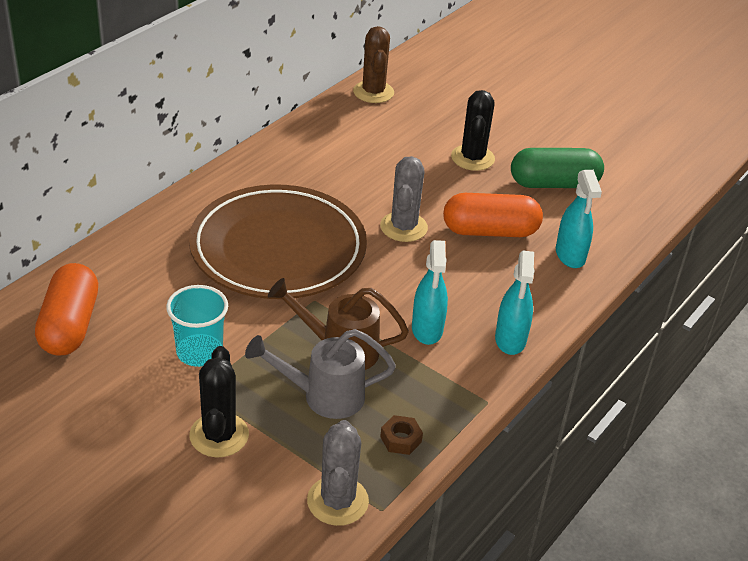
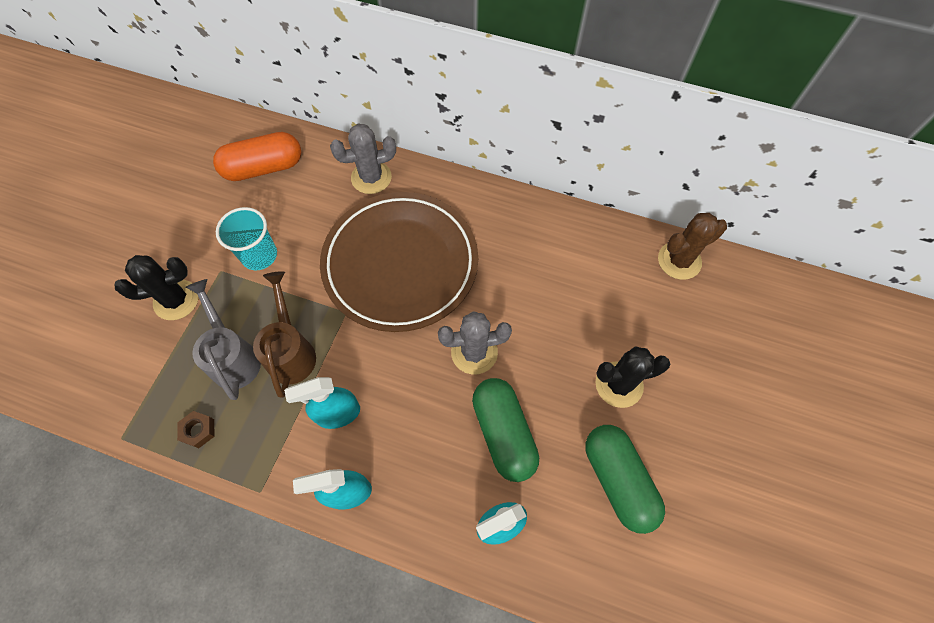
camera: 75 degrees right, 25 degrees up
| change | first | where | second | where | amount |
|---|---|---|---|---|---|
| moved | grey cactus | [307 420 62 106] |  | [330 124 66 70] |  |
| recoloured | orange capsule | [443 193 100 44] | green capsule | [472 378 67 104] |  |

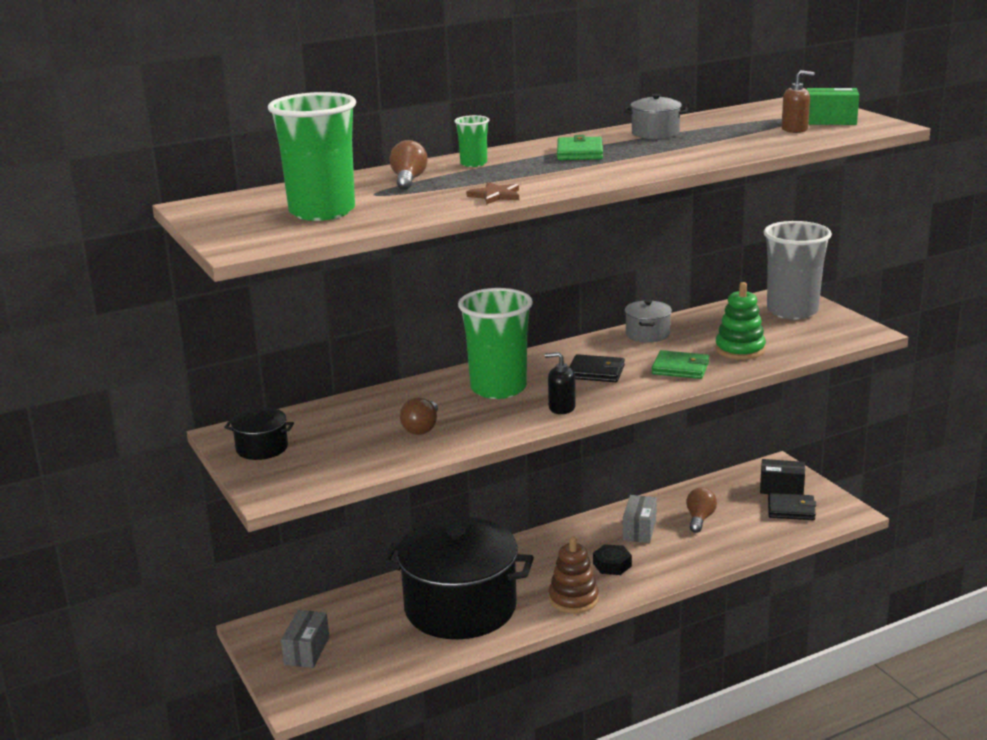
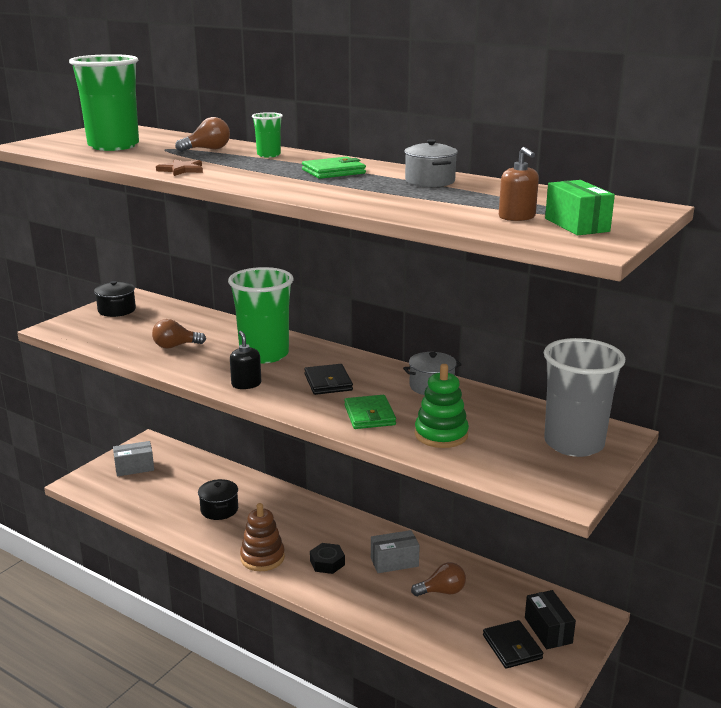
camera: 60 degrees right, 0 degrees up
| change | first | where | second | where | amount |
|---|---|---|---|---|---|
| resized | black pot | [382 517 152 122] |  | [198 479 40 41] | x0.41 |

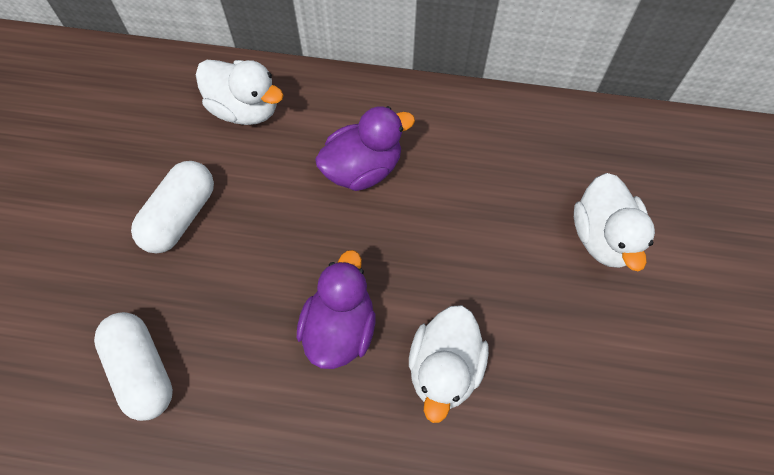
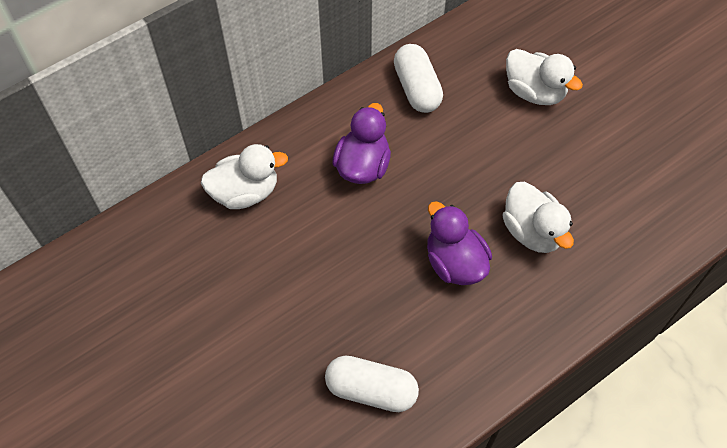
camera: 45 degrees left, 5 degrees down
| change | first | where | second | where | amount |
|---|---|---|---|---|---|
| moved | white capsule | [131 161 83 92] |  | [394 44 49 69] |  |

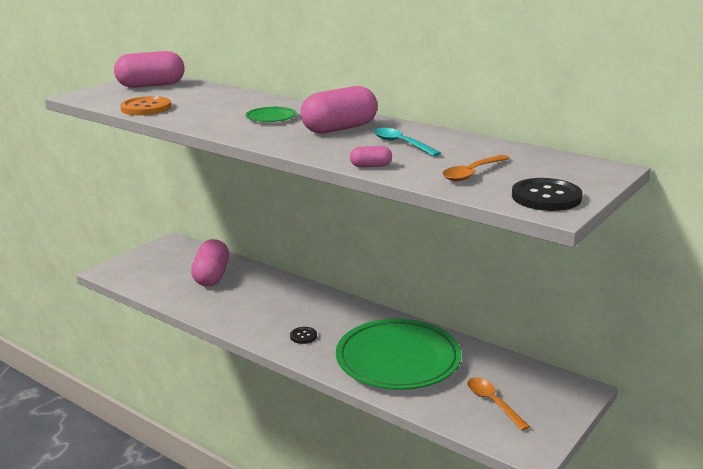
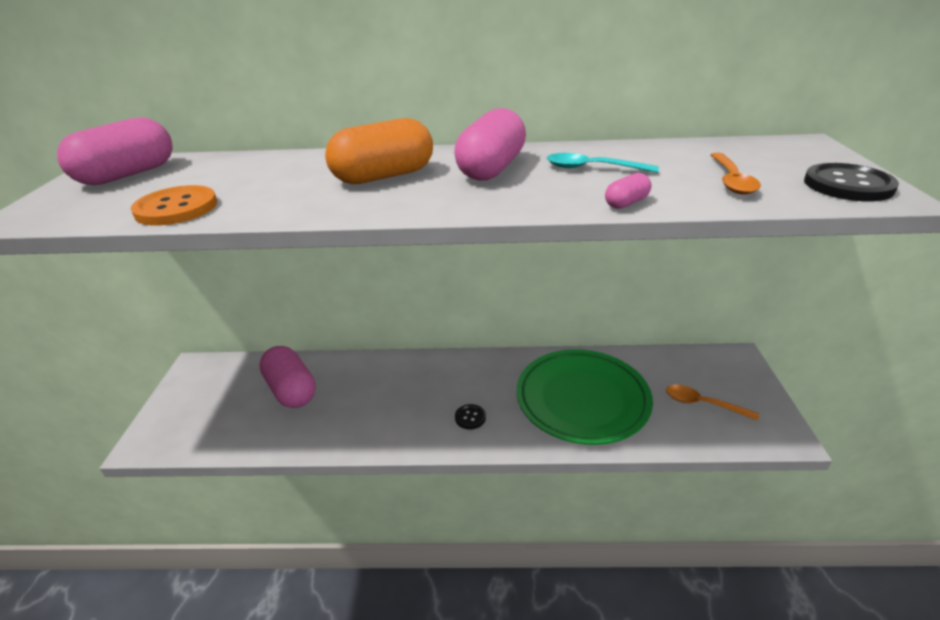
camera: 35 degrees left, 10 degrees up
| change | first | where | second | where | amount |
|---|---|---|---|---|---|
| replaced | green plate | [245 107 52 15] | orange capsule | [325 118 108 66] |  |

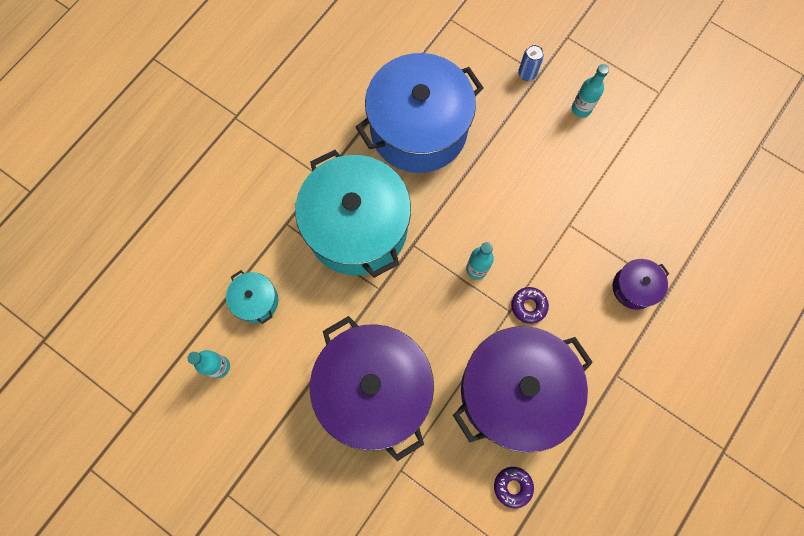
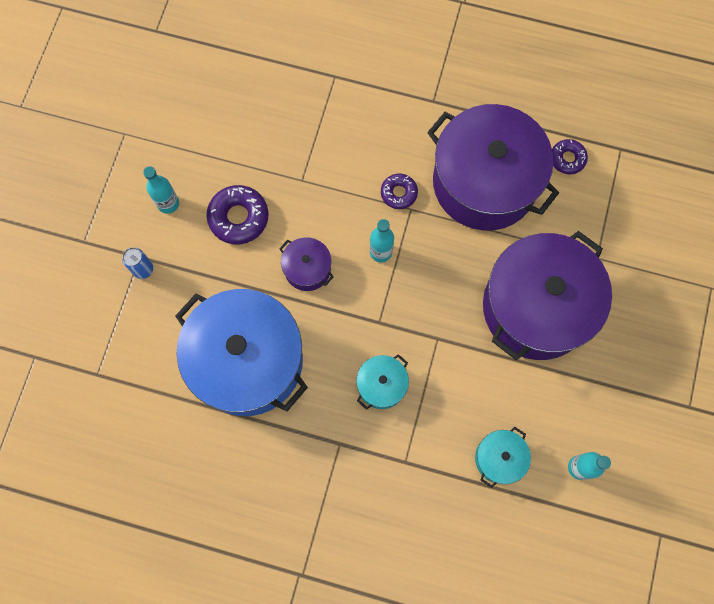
camera: 110 degrees left, 0 degrees up
| change | first | where | second | where | amount |
|---|---|---|---|---|---|
| resized | turquoise pot | [295 150 116 128] |  | [356 354 53 56] | x0.43 |
| moved | purple pot | [613 259 56 51] |  | [279 237 55 54] |  |
| added |  |  | purple donut | [206 185 62 59] |  |

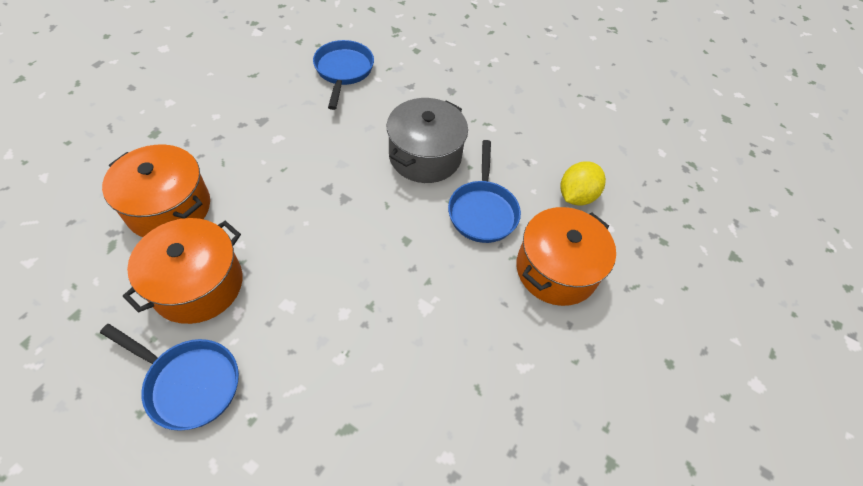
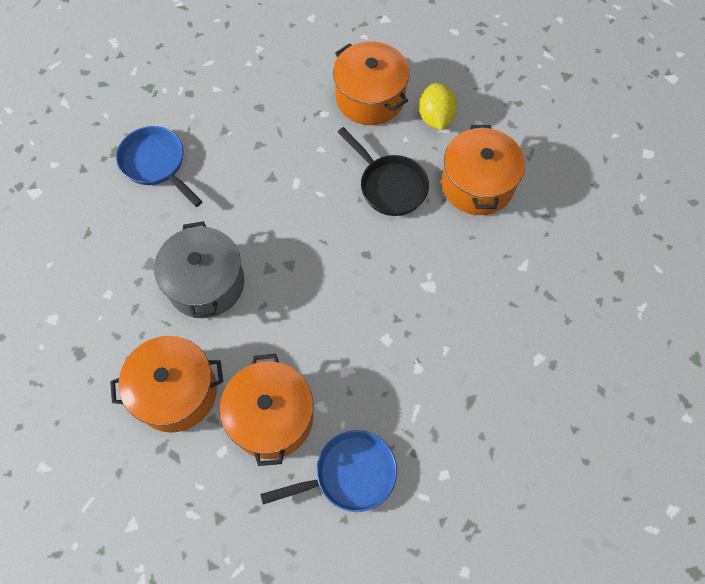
camera: 40 degrees left, 10 degrees up
| change | first | where | second | where | amount |
|---|---|---|---|---|---|
| moved | grey pot | [387 98 81 85] |  | [154 221 90 97] |  |
| recoloured | blue pan | [448 140 73 103] | black pan | [338 127 91 89] |  |
| added |  |  | orange pot | [333 42 76 83] |  |

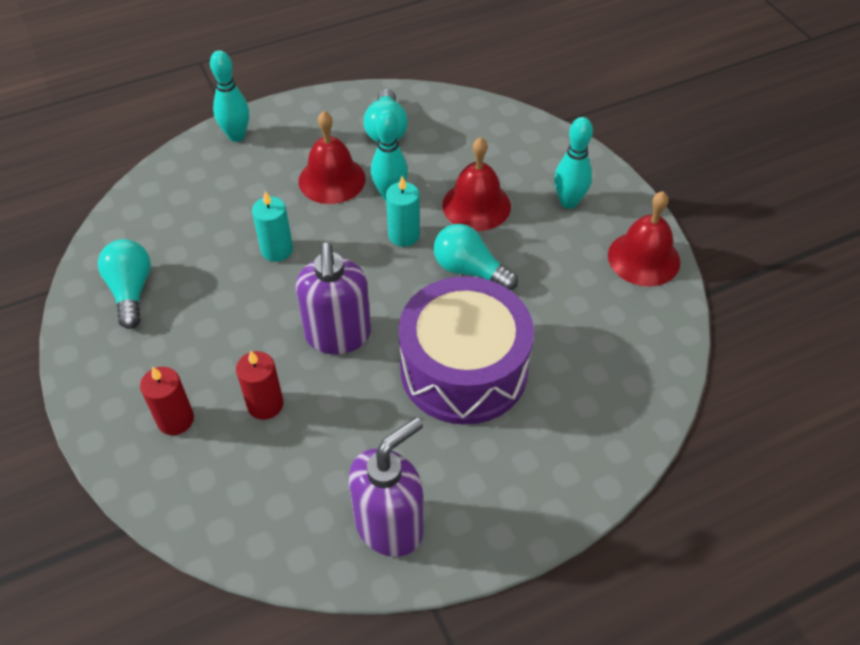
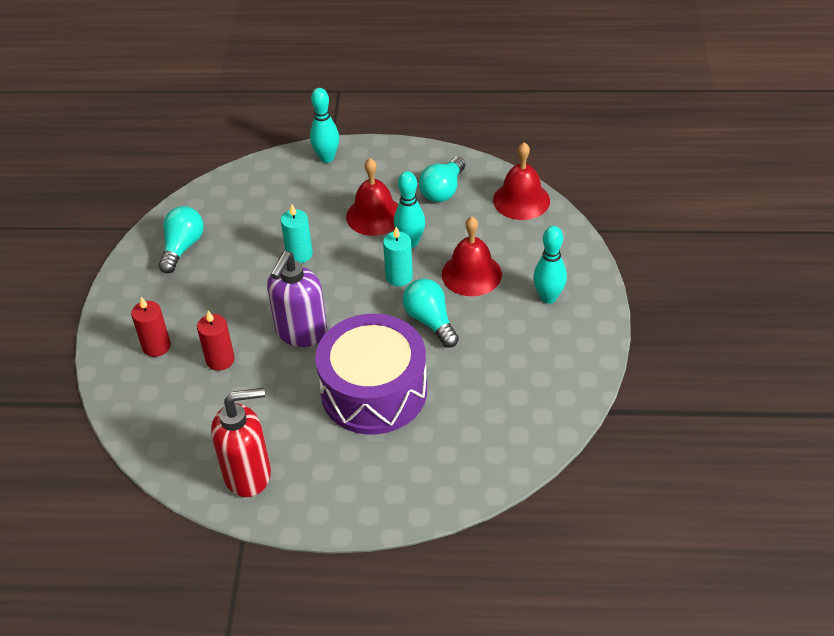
camera: 30 degrees right, 5 degrees down
| change | first | where | second | where | amount |
|---|---|---|---|---|---|
| recoloured | purple soap dispenser | [349 417 75 140] | red soap dispenser | [211 388 60 109] |  |
| moved | red bell | [608 191 72 96] |  | [493 142 57 78] |  |

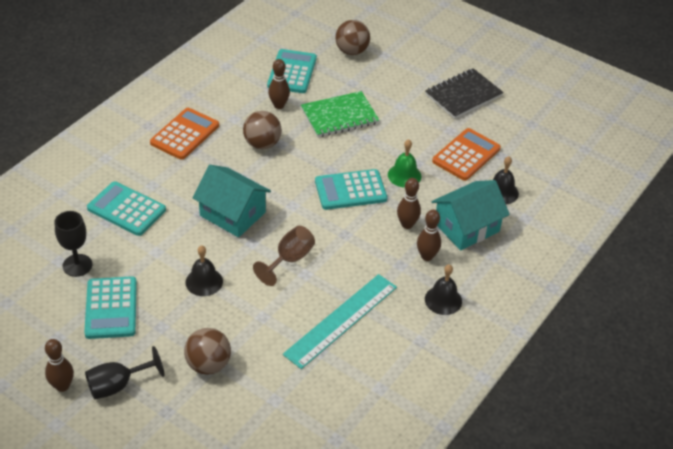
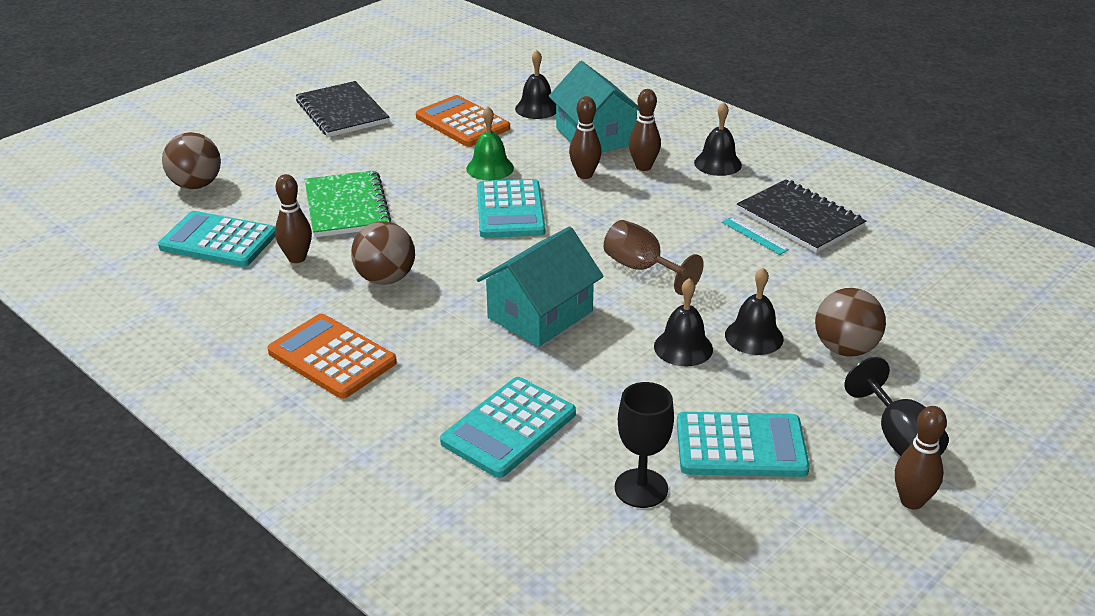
camera: 80 degrees left, 10 degrees down
| change | first | where | second | where | amount |
|---|---|---|---|---|---|
| resized | turquoise ruler | [283 274 114 95] |  | [722 217 67 38] | x0.40 |
| added |  |  | black bell | [725 268 59 87] |  |
| added |  |  | black notebook | [737 179 129 74] |  |

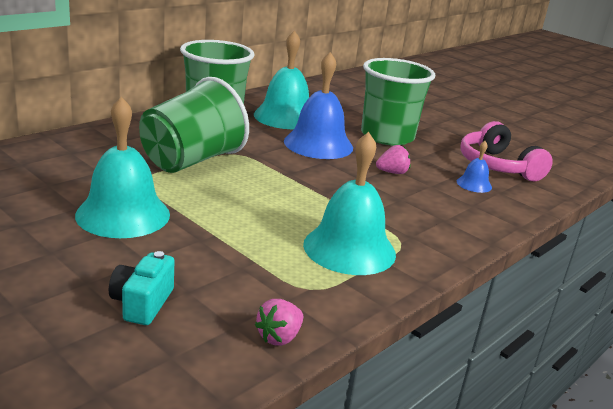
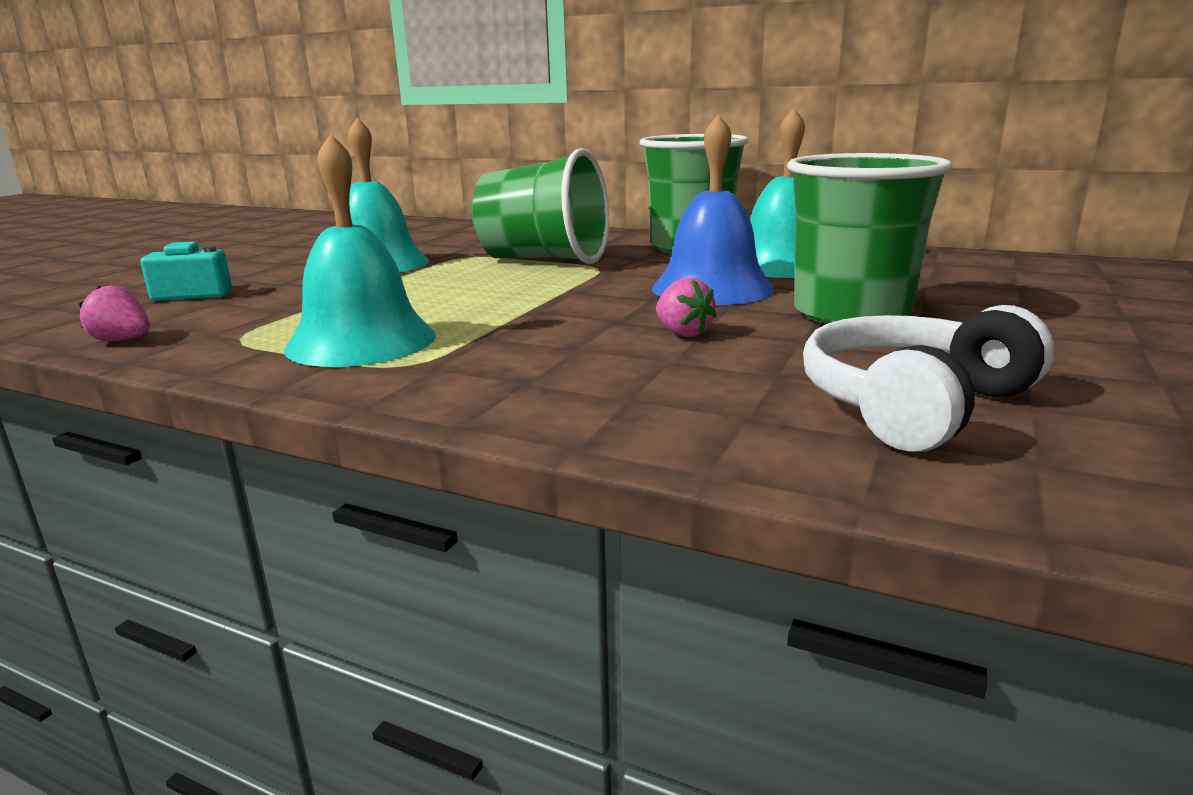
camera: 75 degrees right, 5 degrees down
| change | first | where | second | where | amount |
|---|---|---|---|---|---|
| removed | blue bell | [457 141 35 52] |  |  |  |
| recoloured | pink headphones | [460 121 93 60] | white headphones | [803 305 251 147] |  |

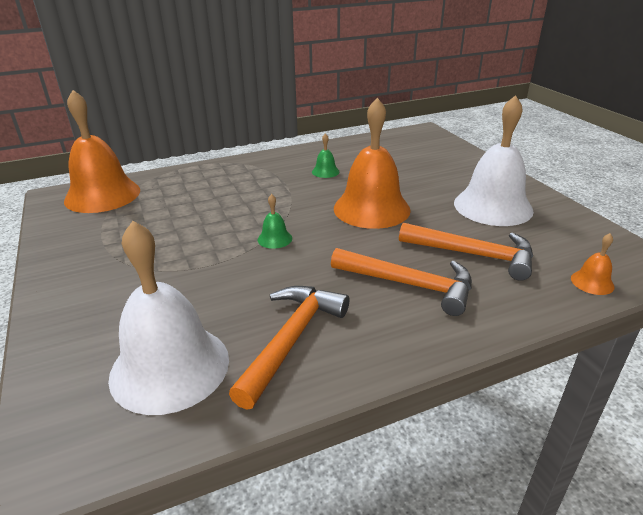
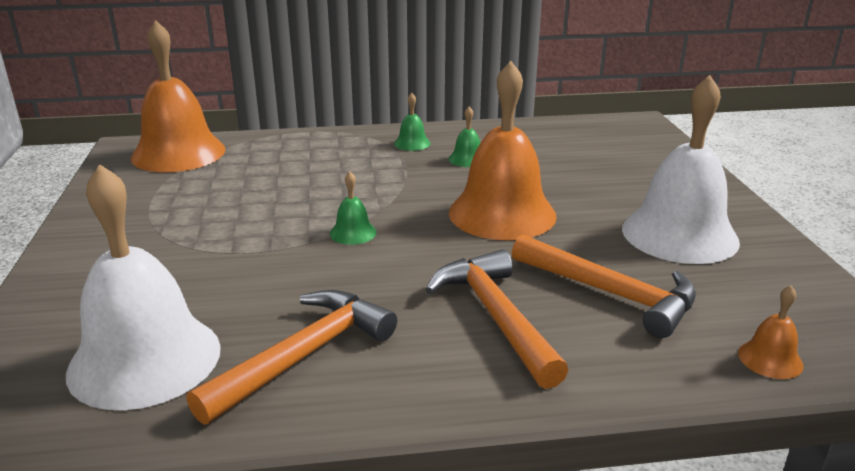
camera: 15 degrees right, 5 degrees down
| change | first | where | second | where | amount |
|---|---|---|---|---|---|
| turned | orange hammer | [331 248 141 68] |  | [425 249 144 140] | 150 degrees counterclockwise |
| added |  |  | green bell | [394 93 37 58] |  |

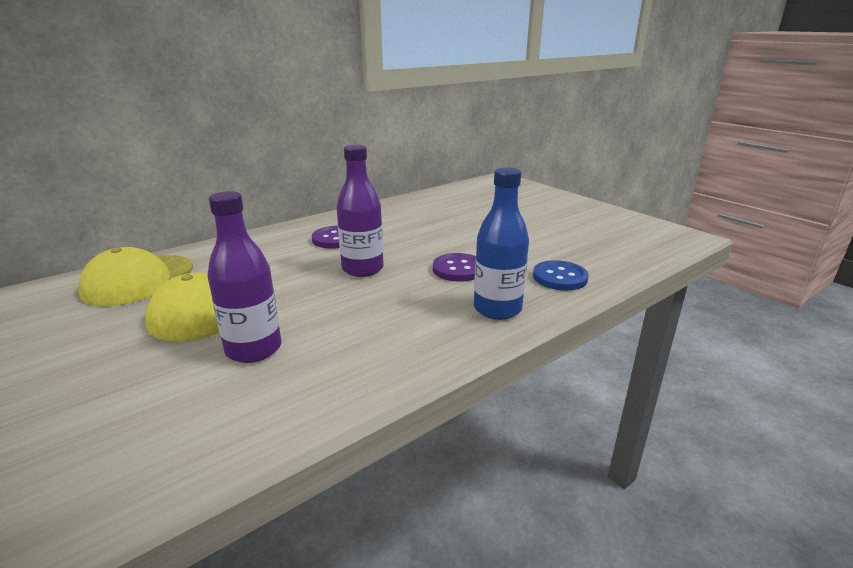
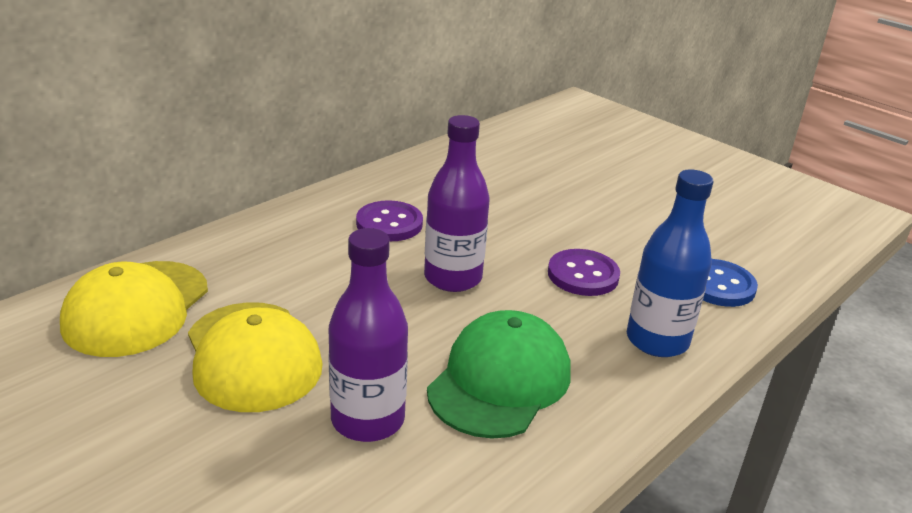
camera: 10 degrees left, 5 degrees up
| change | first | where | second | where | amount |
|---|---|---|---|---|---|
| added |  |  | green cap | [427 310 144 129] |  |

